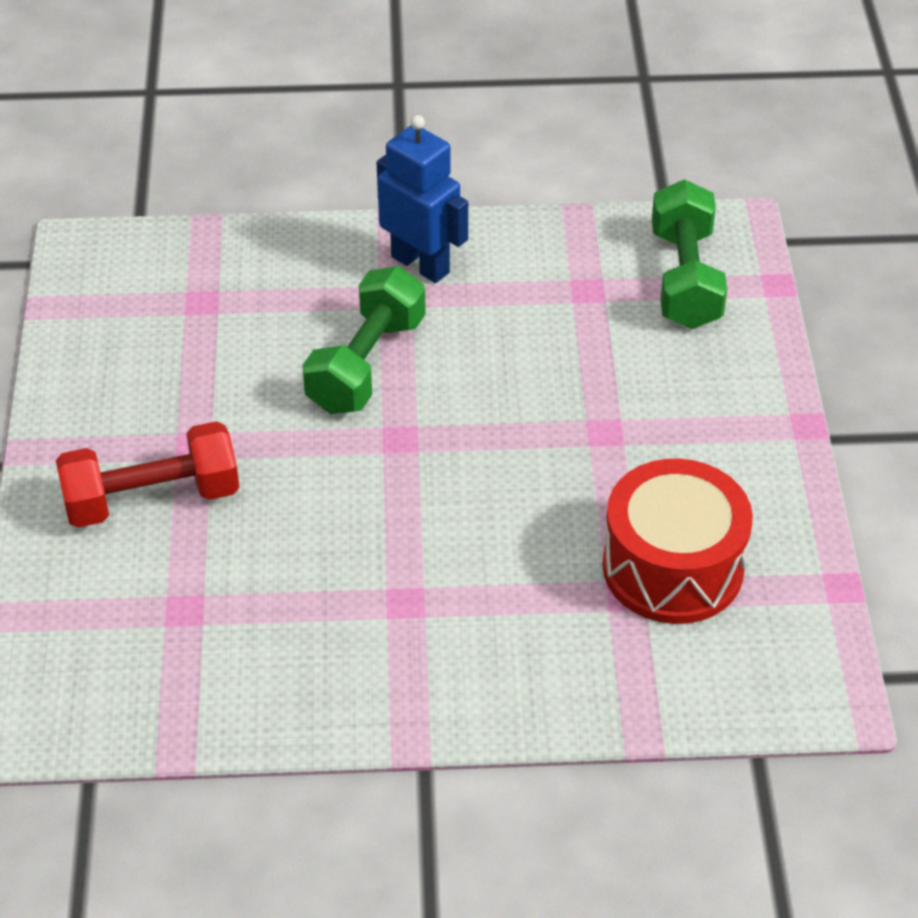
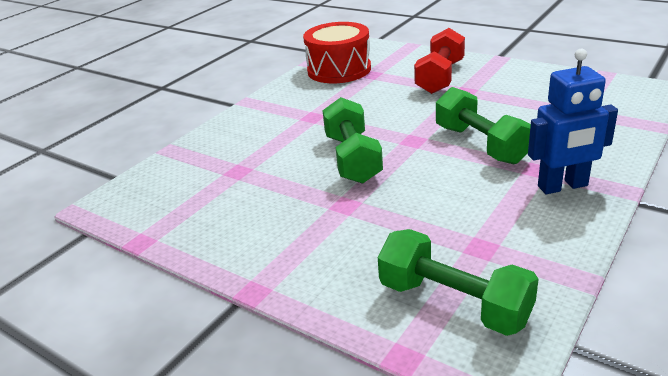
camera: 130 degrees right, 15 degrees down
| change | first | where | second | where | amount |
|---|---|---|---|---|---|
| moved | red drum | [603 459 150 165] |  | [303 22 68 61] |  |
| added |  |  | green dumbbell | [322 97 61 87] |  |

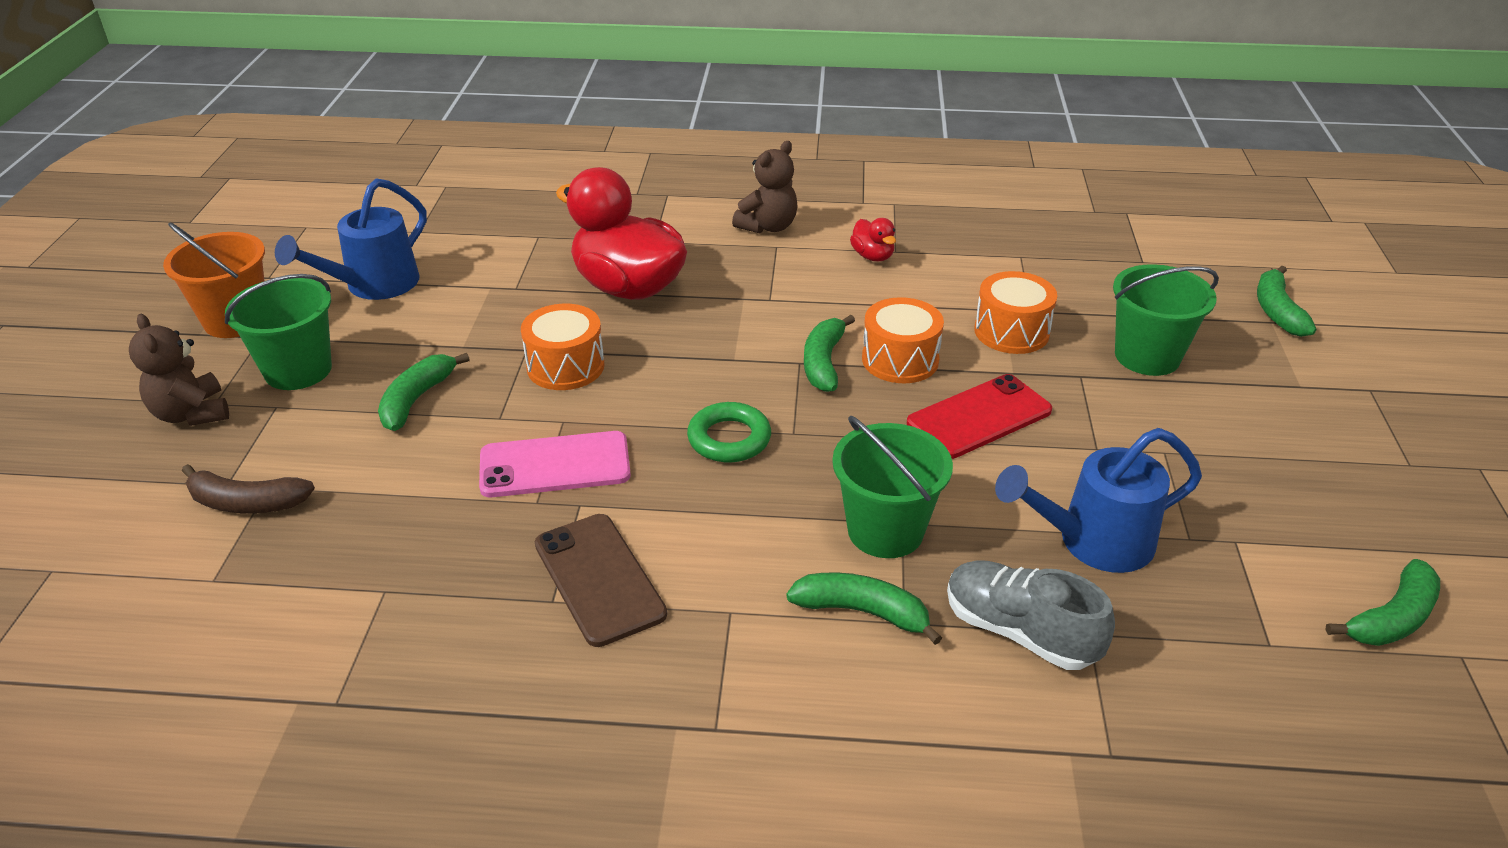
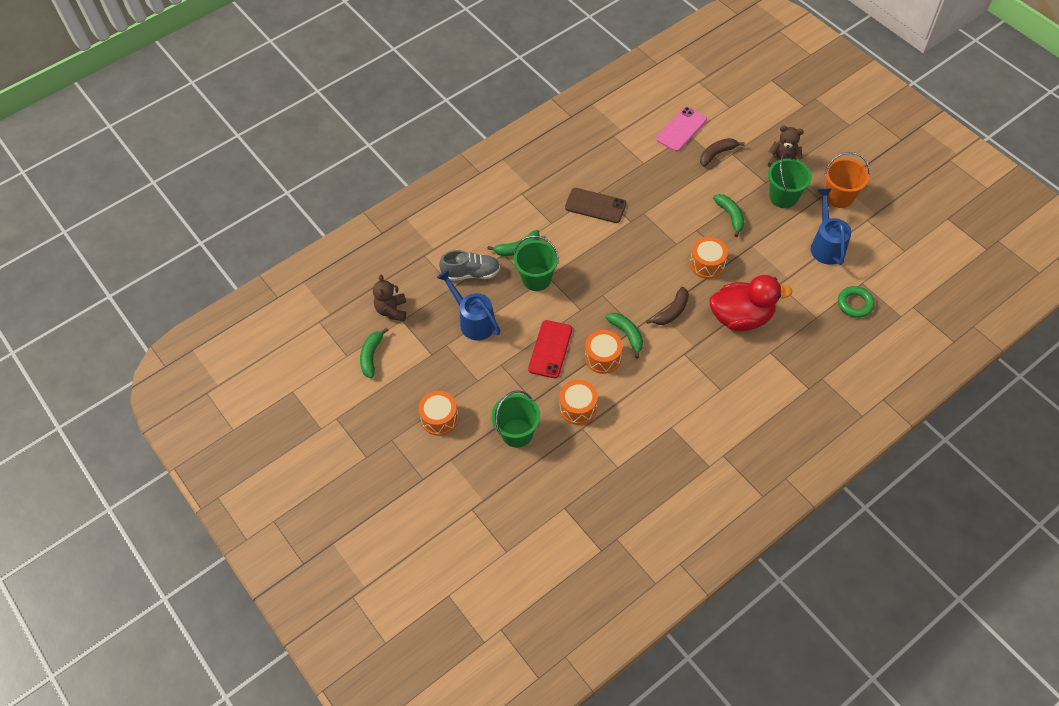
camera: 140 degrees right, 20 degrees up
| change | first | where | second | where | amount |
|---|---|---|---|---|---|
| moved | pink phone | [479 431 152 66] |  | [656 107 51 45] |  |
| moved | green ring | [687 402 84 60] |  | [838 286 37 32] |  |
| moved | brown teddy bear | [732 141 66 93] |  | [373 275 33 46] |  |
| removed | red duck | [850 218 46 43] |  |  |  |
| turned | blue watering can | [995 428 207 145] |  | [437 270 64 70] | 75 degrees counterclockwise |
| removed | green banana | [1257 266 59 71] |  |  |  |
| added |  |  | orange drum | [418 391 41 45] |  |
| added |  |  | brown banana | [646 287 43 38] |  |

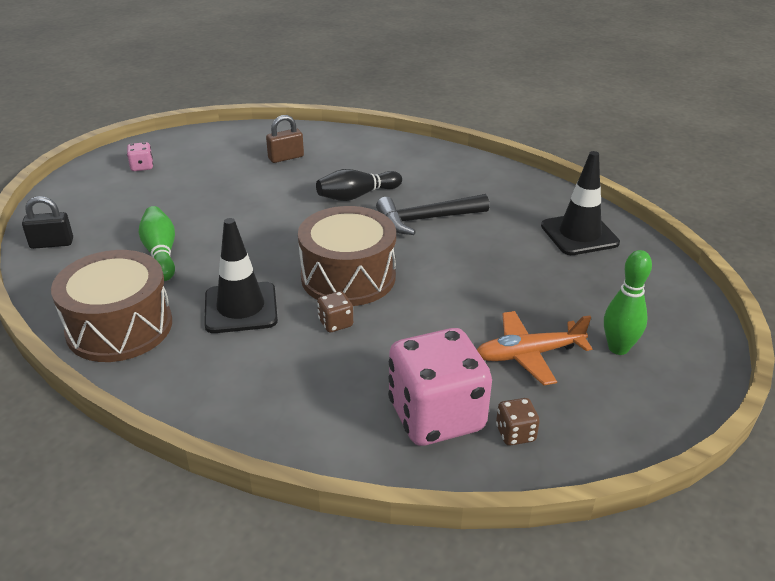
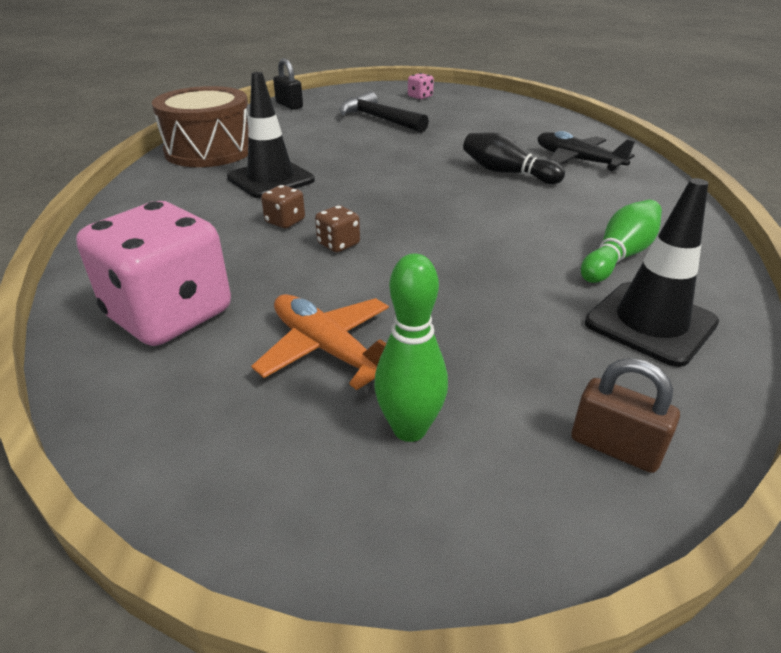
camera: 60 degrees right, 0 degrees up
| change | first | where | second | where | amount |
|---|---|---|---|---|---|
| moved | green bowling pin | [139 206 36 75] |  | [581 200 81 83] |  |
| moved | brown padlock | [266 115 38 48] |  | [571 358 109 115] |  |
| removed | brown drum | [298 206 98 100] |  |  |  |
| moved | black hammer | [376 194 113 41] |  | [339 91 90 42] |  |
| moved | brown dice | [496 398 44 48] |  | [315 205 45 47] |  |
| added |  |  | black plane | [537 131 98 40] |  |

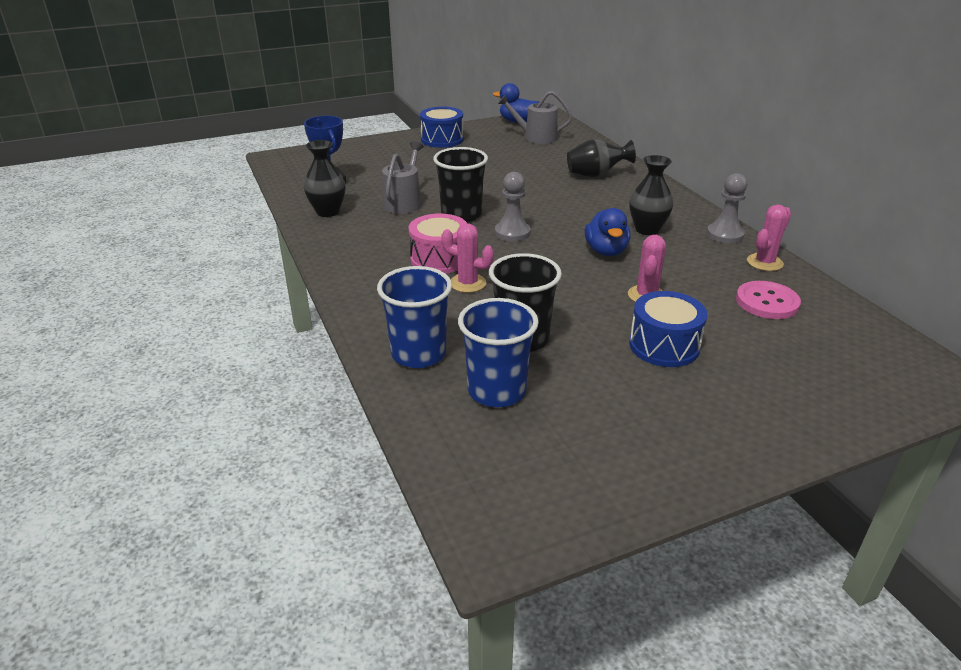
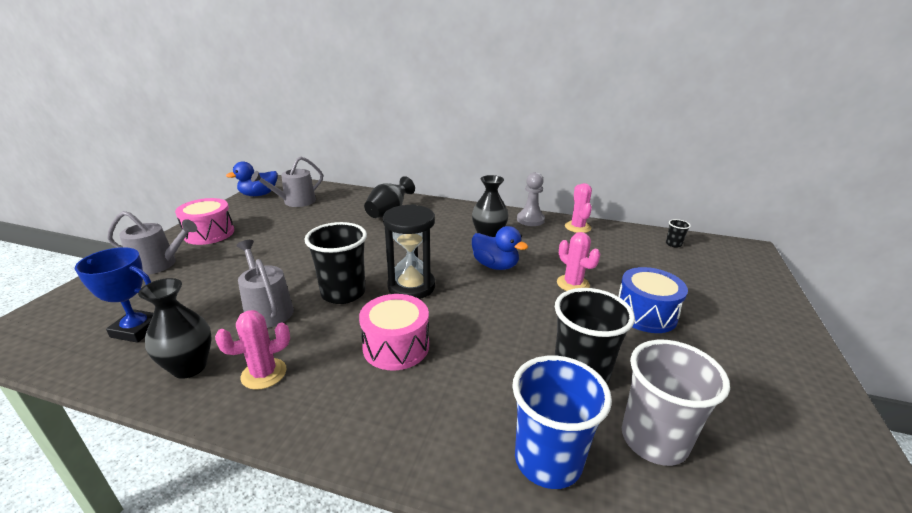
camera: 50 degrees left, 5 degrees down
| change | first | where | second | where | amount |
|---|---|---|---|---|---|
| recoloured | blue drum | [420 107 43 41] | pink drum | [175 198 59 47] |  |
| moved | pink cactus | [441 224 53 69] |  | [215 310 75 80] |  |
| recoloured | blue cup | [458 298 81 109] | grey cup | [622 340 108 126] |  |
| replaced | grey pawn | [495 172 36 69] | black hourglass | [383 204 52 95] |  |
| removed | pink button | [736 281 65 38] |  |  |  |
| added |  |  | grey watering can | [107 211 90 64] |  |
| added |  |  | black cup | [666 219 25 29] |  |

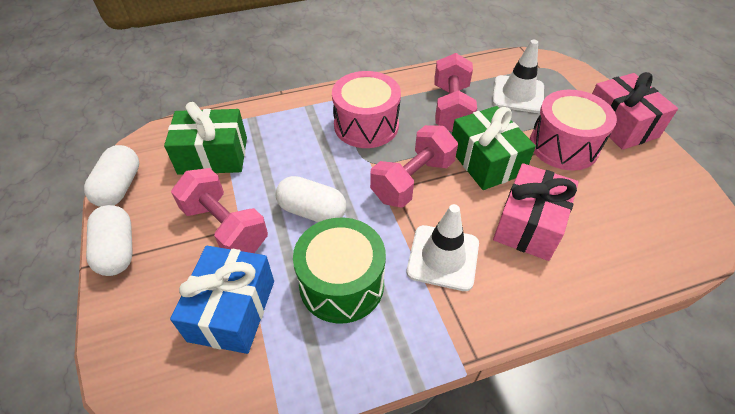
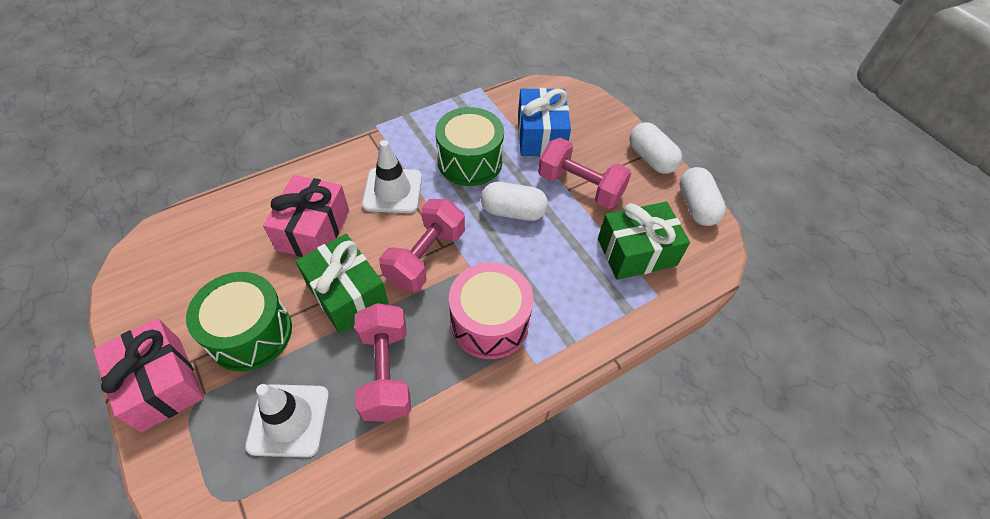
camera: 165 degrees right, 5 degrees up
| change | first | where | second | where | amount |
|---|---|---|---|---|---|
| recoloured | pink drum | [530 90 87 80] | green drum | [186 272 106 100] |  |

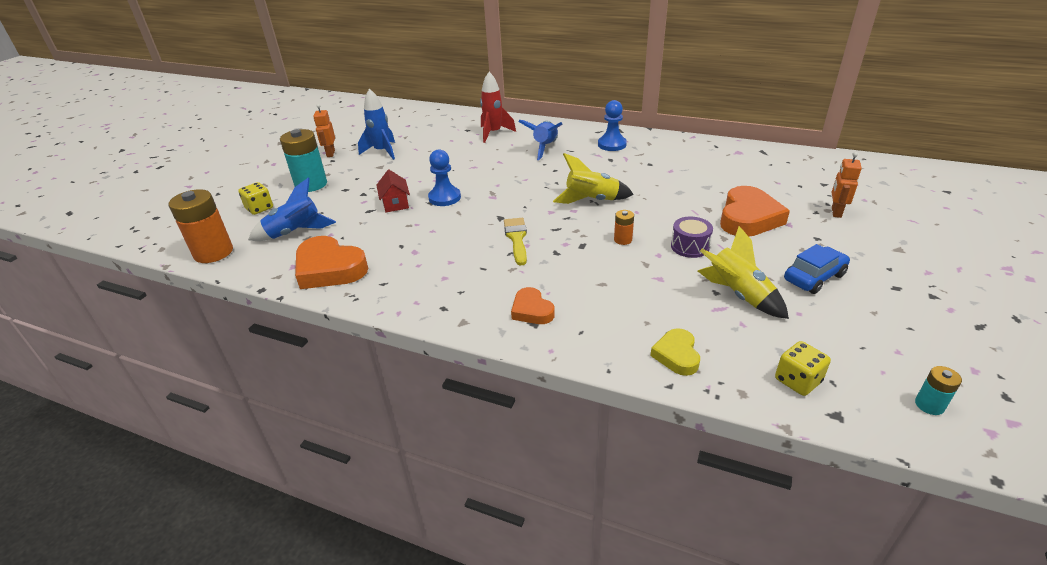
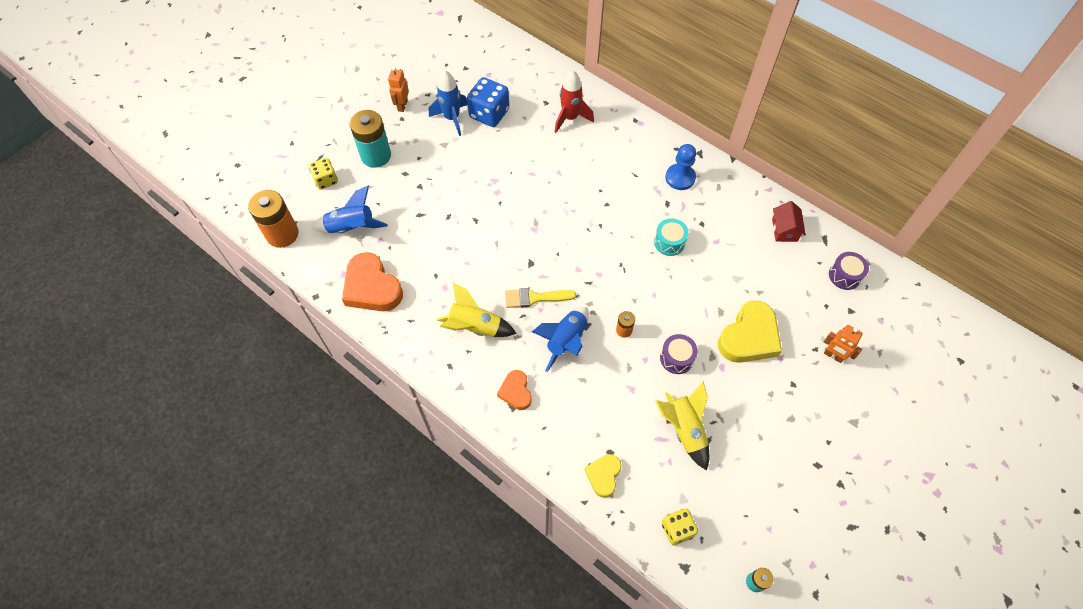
camera: 15 degrees right, 25 degrees up
| change | first | where | second | where | amount |
|---|---|---|---|---|---|
| moved | red house | [377 170 33 42] |  | [772 201 34 41] |  |
| removed | blue pawn | [428 149 33 57] |  |  |  |
| turned | yellow brush | [504 218 23 47] |  | [505 288 71 20] | 105 degrees counterclockwise |
| moved | blue rocket | [518 120 44 40] |  | [532 307 57 65] |  |
| moved | yellow rocket | [553 153 81 51] |  | [437 283 80 54] |  |
| recoloured | orange heart | [720 186 70 51] | yellow heart | [718 300 64 63] |  |
| removed | blue car | [784 244 66 50] |  |  |  |
| turned | orange robot | [832 152 30 66] |  | [824 325 39 38] | 90 degrees counterclockwise |
| added |  |  | blue dice | [467 77 42 50] |  |
| added |  |  | turquoise drum | [654 218 35 38] |  |
| added |  |  | purple drum | [829 252 40 38] |  |

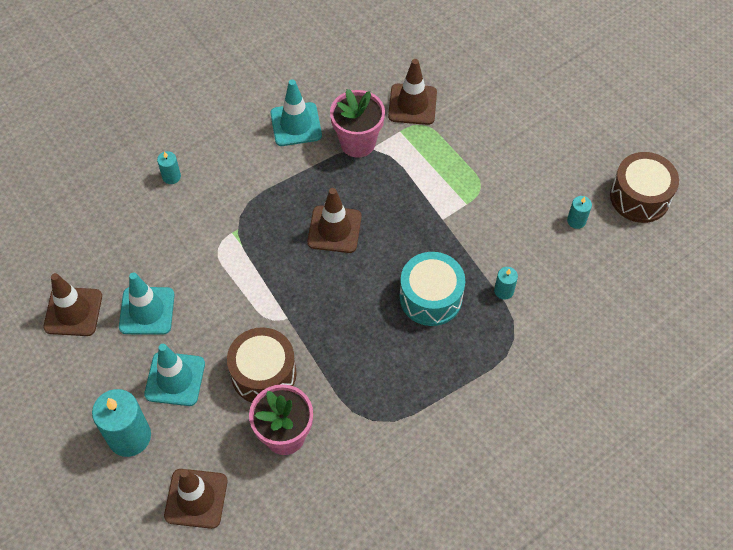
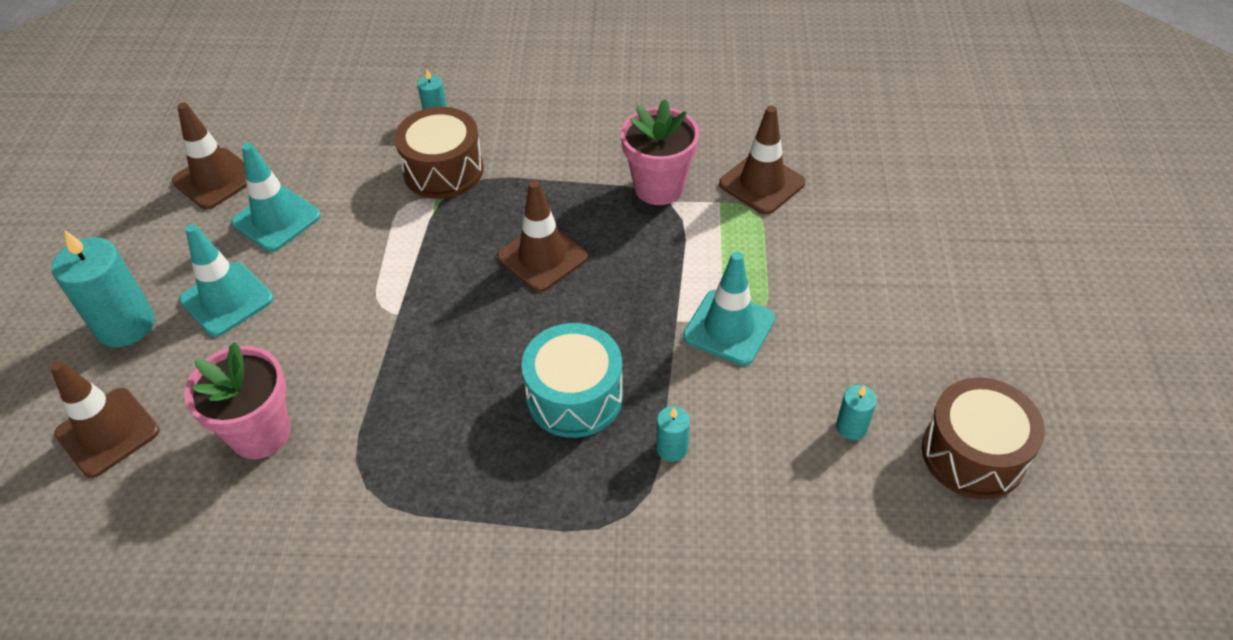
camera: 40 degrees right, 10 degrees down
| change | first | where | second | where | amount |
|---|---|---|---|---|---|
| moved | brown drum | [227 327 70 76] |  | [394 107 90 92] |  |
| moved | turquoise traffic cone | [270 79 52 67] |  | [683 251 92 115] |  |

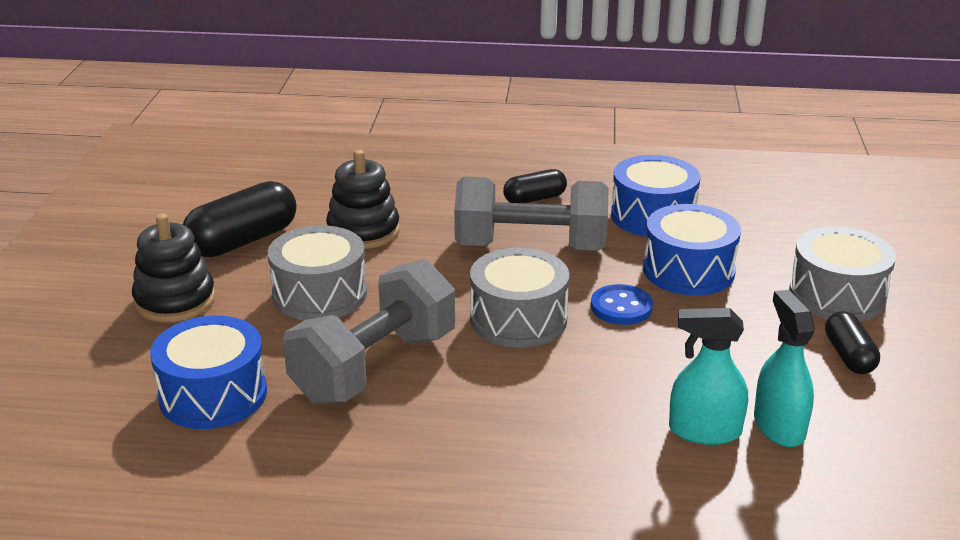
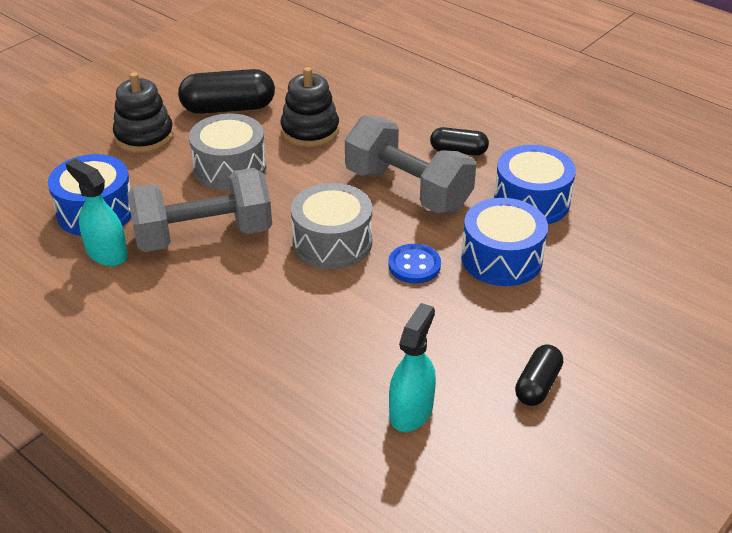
camera: 35 degrees right, 10 degrees up
| change | first | where | second | where | amount |
|---|---|---|---|---|---|
| moved | turquoise spray bottle | [669 308 79 137] |  | [65 158 63 108] |  |
| removed | grey drum | [789 226 107 95] |  |  |  |

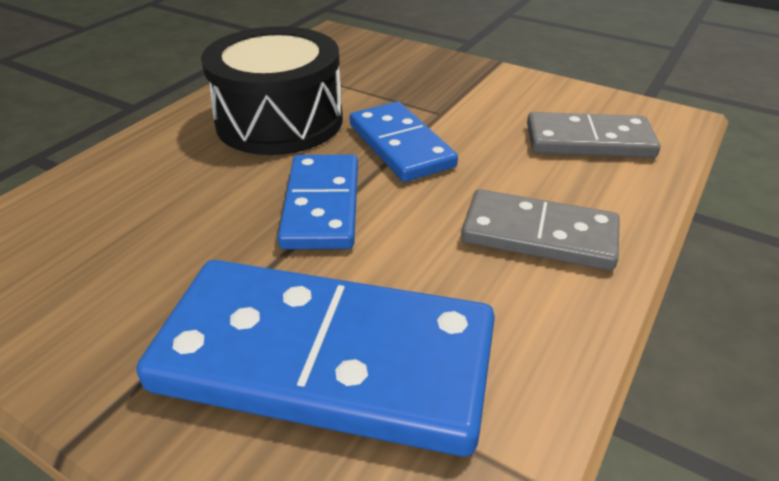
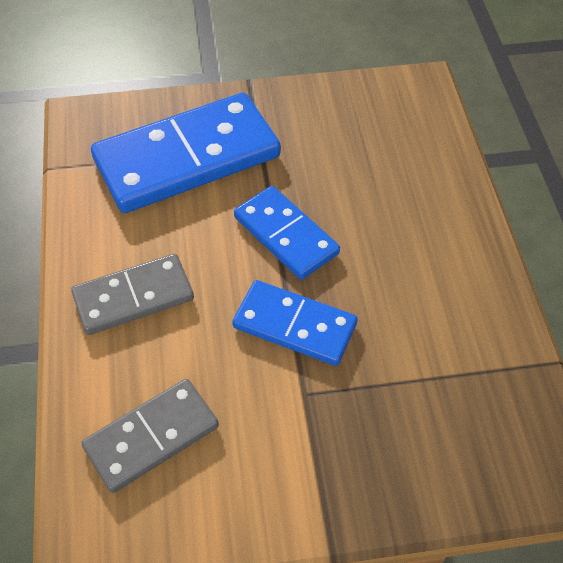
camera: 140 degrees right, 15 degrees up
| change | first | where | second | where | amount |
|---|---|---|---|---|---|
| removed | black drum | [201 26 142 129] |  |  |  |

